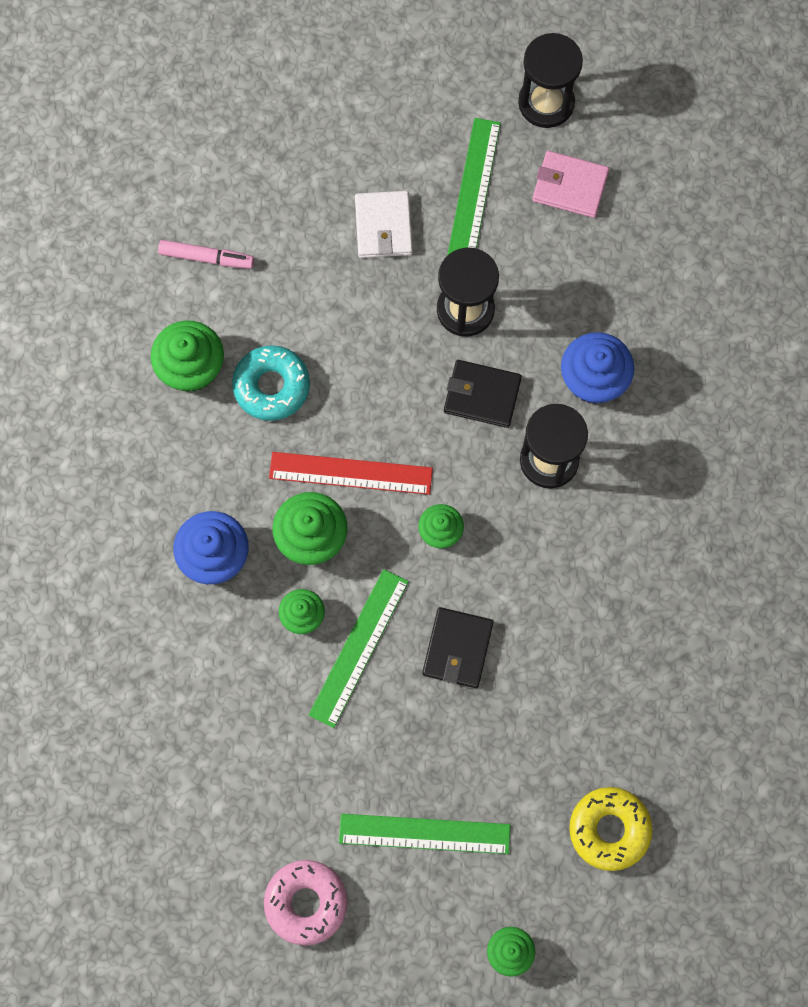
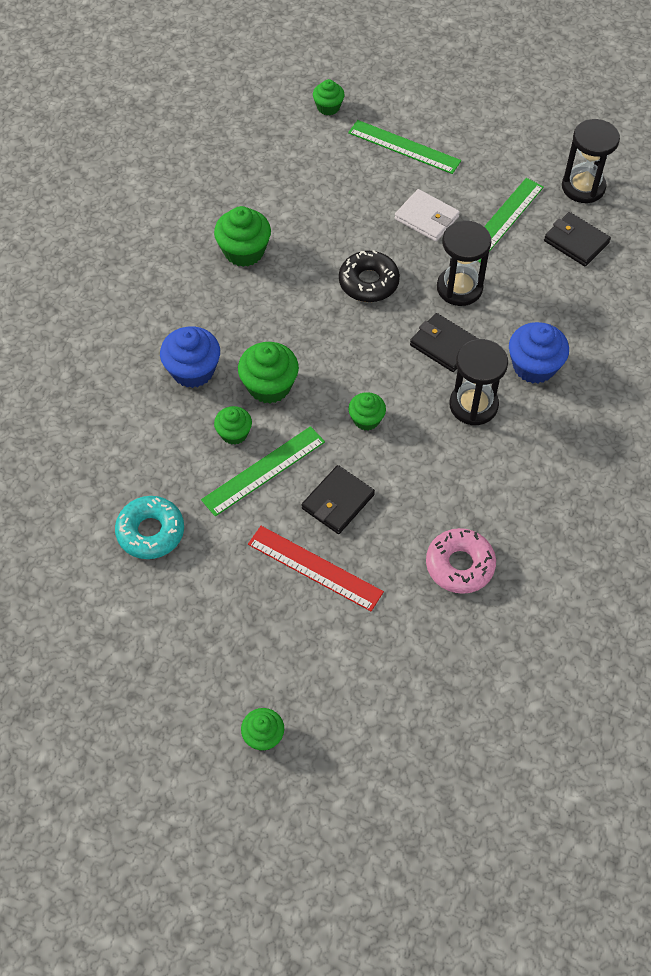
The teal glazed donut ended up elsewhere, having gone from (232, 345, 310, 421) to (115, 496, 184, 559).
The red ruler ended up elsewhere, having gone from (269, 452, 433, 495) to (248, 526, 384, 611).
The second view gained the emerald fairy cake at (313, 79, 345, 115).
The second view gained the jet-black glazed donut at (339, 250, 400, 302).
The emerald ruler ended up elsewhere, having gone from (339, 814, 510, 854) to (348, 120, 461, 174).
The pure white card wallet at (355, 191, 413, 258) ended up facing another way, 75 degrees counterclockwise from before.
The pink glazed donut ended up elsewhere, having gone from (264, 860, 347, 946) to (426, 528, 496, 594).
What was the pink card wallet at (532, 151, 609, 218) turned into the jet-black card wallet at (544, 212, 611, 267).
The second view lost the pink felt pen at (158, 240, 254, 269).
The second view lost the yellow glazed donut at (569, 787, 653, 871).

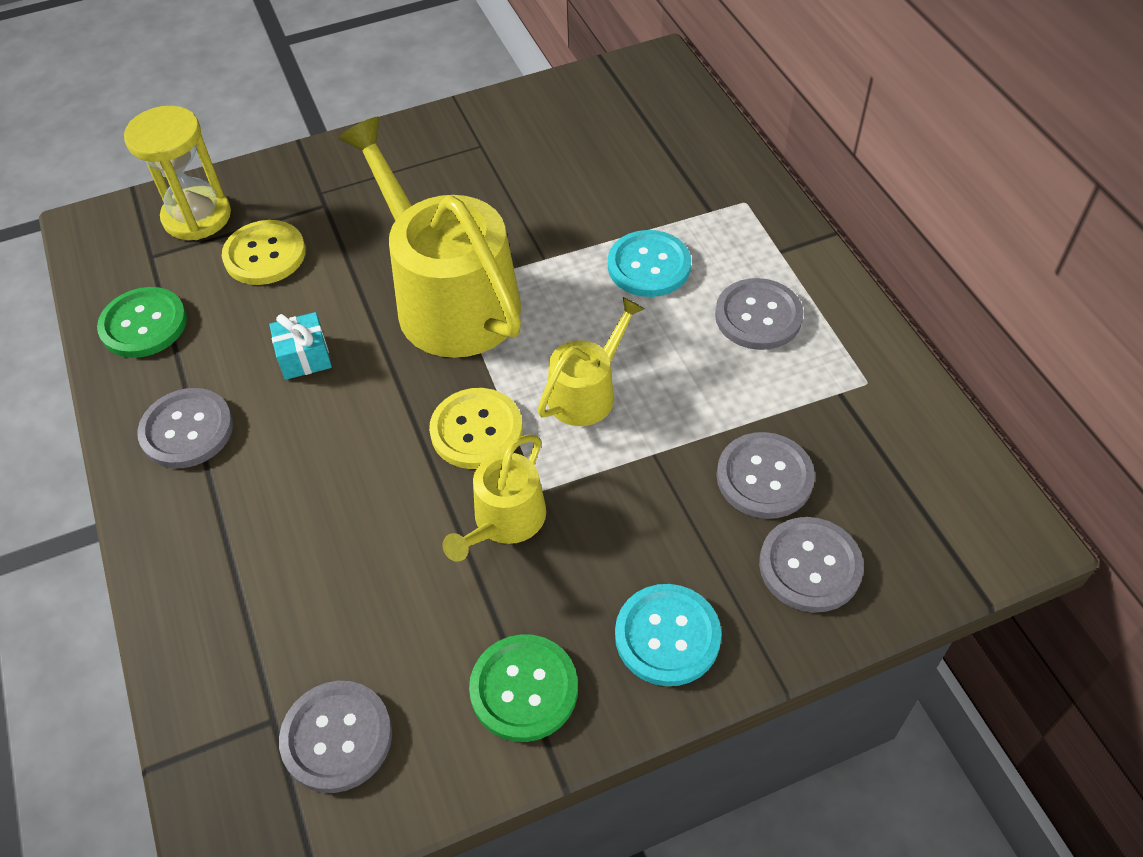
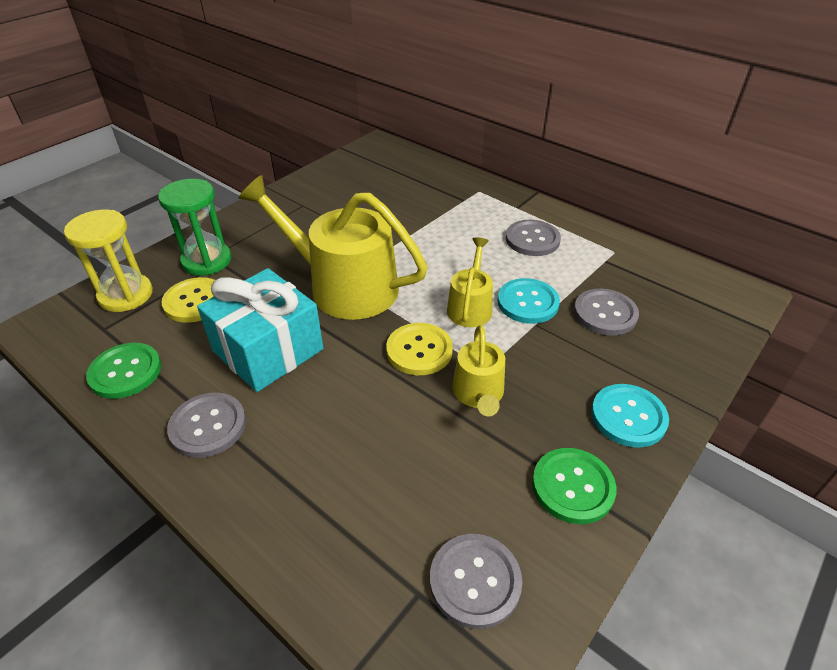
The second view gained the emerald sand timer at (158, 179, 232, 276).
The size of the teal gift at (269, 312, 332, 380) changed by a factor of 2.27.
The teal sewing button ended up elsewhere, having gone from (608, 230, 691, 297) to (498, 278, 560, 324).
The second view lost the grey sewing button at (759, 517, 864, 613).

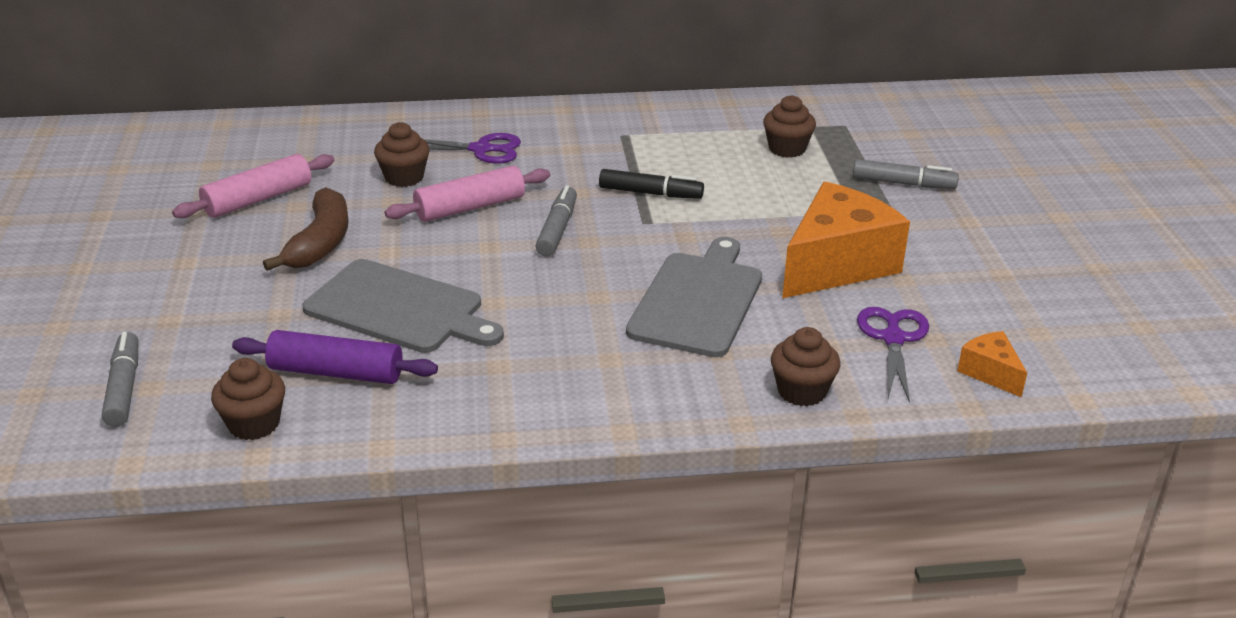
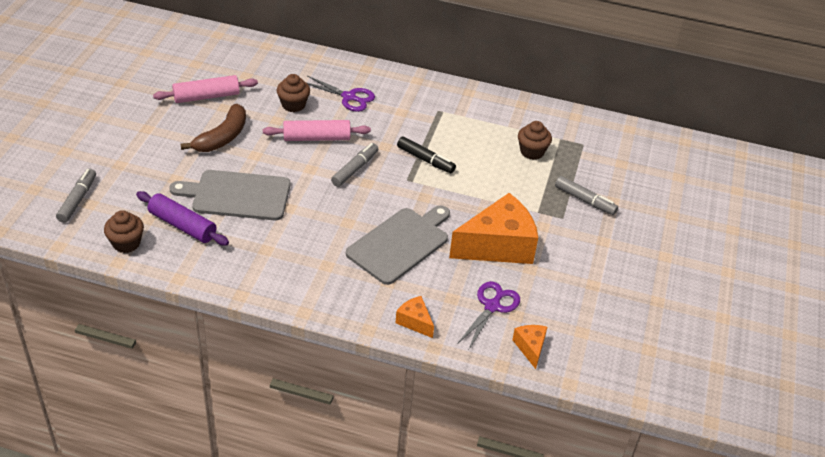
The grey chopping board at (302, 259, 504, 353) ended up facing another way, 135 degrees clockwise from before.
Where the dark brown fairy cake stood at (771, 327, 840, 406), the orange piece of cheese came to stand at (396, 296, 434, 338).

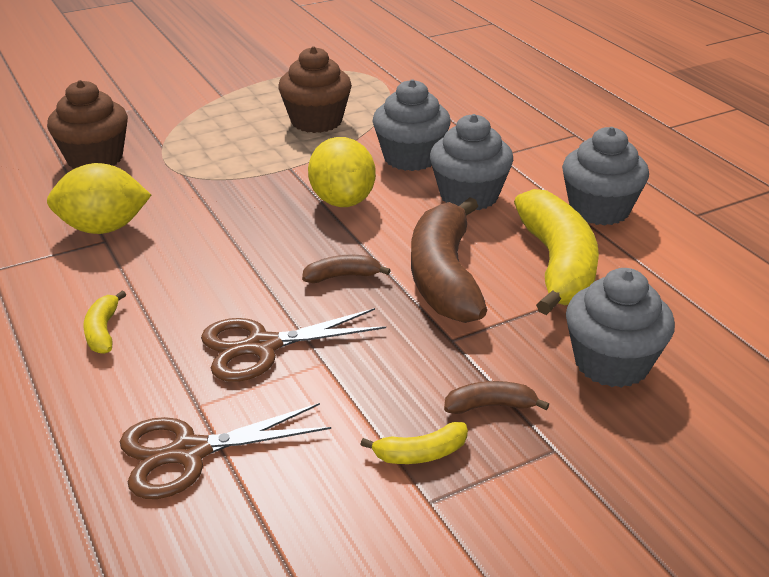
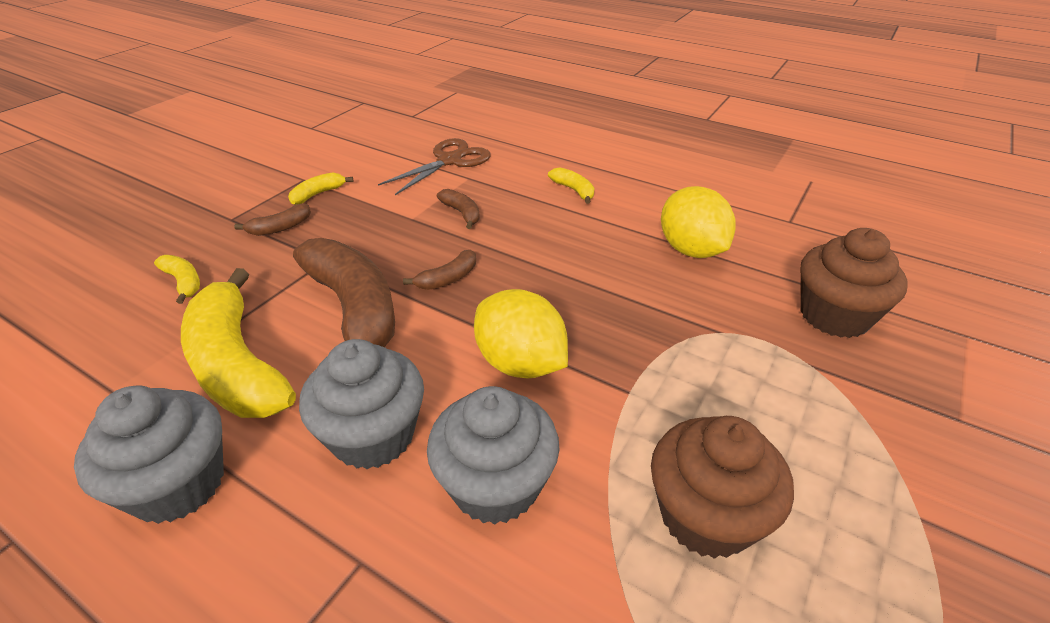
Where the grey fairy cake stood at (566, 268, 675, 388), the yellow banana came to stand at (154, 255, 200, 304).
Where the dark brown pair of scissors stood at (201, 308, 386, 382), the dark brown banana came to stand at (437, 189, 480, 229).
The yellow toy lemon at (47, 163, 151, 234) ended up facing another way, 75 degrees counterclockwise from before.

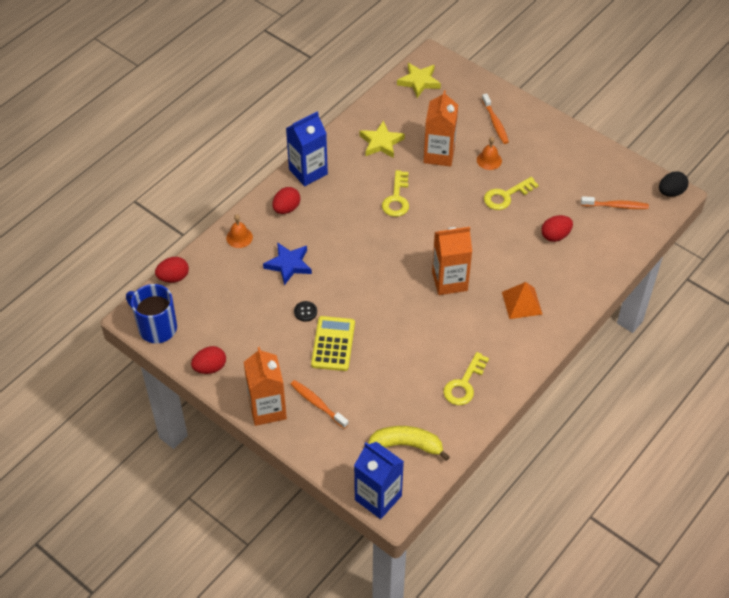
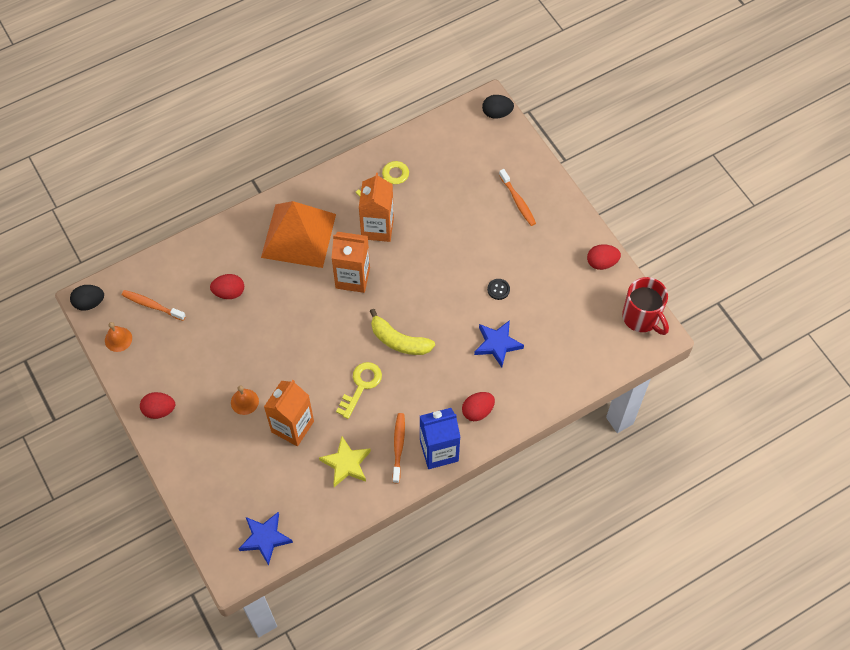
The orange bell ended up elsewhere, having gone from (226, 214, 253, 248) to (105, 322, 132, 352).
The red egg ended up elsewhere, having gone from (155, 257, 189, 283) to (140, 392, 175, 419).
What was the yellow star at (397, 63, 441, 98) turned into the blue star at (239, 512, 293, 566).
The size of the orange solid pyramid at (502, 282, 543, 319) changed by a factor of 1.94.
The orange juice carton ended up elsewhere, having gone from (244, 347, 287, 426) to (359, 173, 394, 242).
The yellow banana ended up elsewhere, having gone from (368, 426, 450, 461) to (370, 309, 435, 355).
The orange toothbrush ended up elsewhere, having gone from (482, 94, 509, 144) to (392, 413, 405, 483).
Where the blue juice carton stood at (354, 442, 404, 519), the jet-black egg came to stand at (482, 95, 514, 119).
What was the blue mug at (126, 284, 177, 343) turned into the red mug at (622, 277, 669, 335).
The second view lost the yellow calculator at (311, 316, 355, 371).
The second view lost the yellow latchkey at (484, 177, 539, 210).

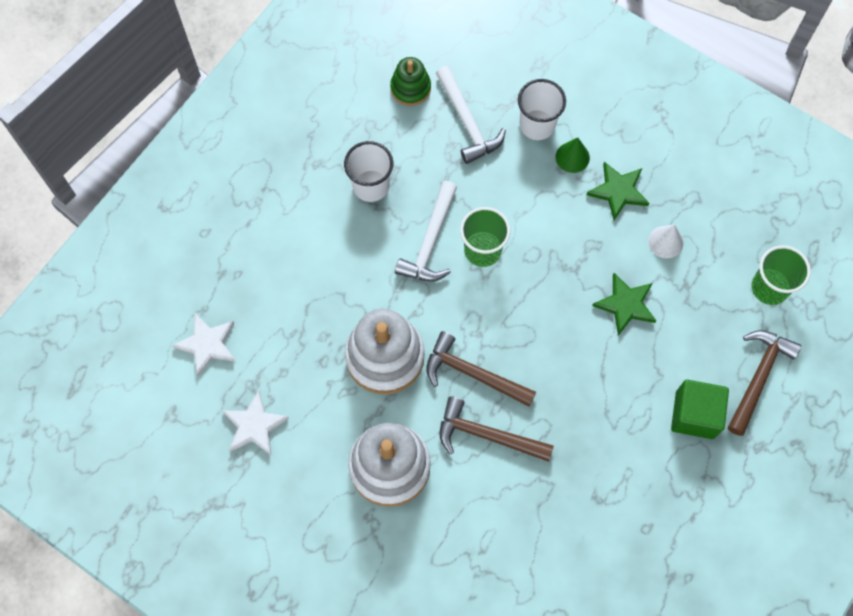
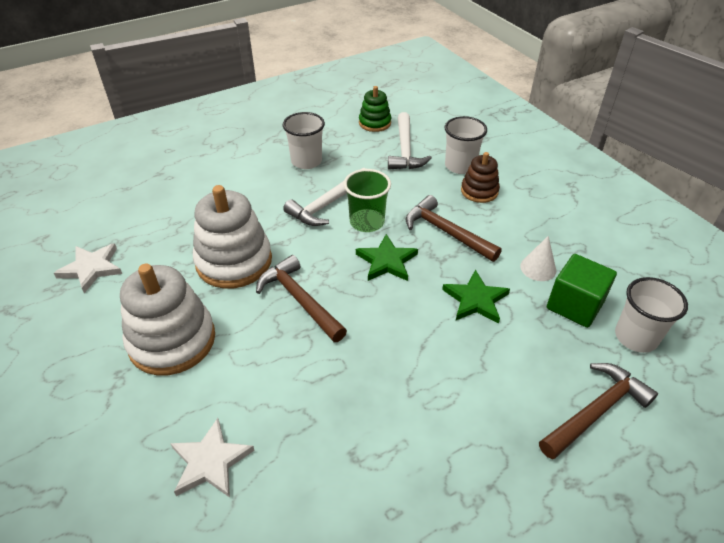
The pure white star ended up elsewhere, having gone from (172, 313, 236, 376) to (170, 418, 255, 498).
The emerald star ended up elsewhere, having gone from (586, 162, 649, 220) to (356, 234, 418, 281).
The dark brown hammer ended up elsewhere, having gone from (440, 396, 554, 462) to (406, 195, 502, 262).
Where the emerald solid cone stood at (556, 137, 590, 173), the dark brown stacking toy came to stand at (461, 152, 500, 203).
The emerald cube ended up elsewhere, having gone from (671, 380, 729, 439) to (547, 254, 617, 328).
What was the emerald beaker at (751, 245, 811, 305) turned into the pure white beaker at (615, 277, 688, 353).

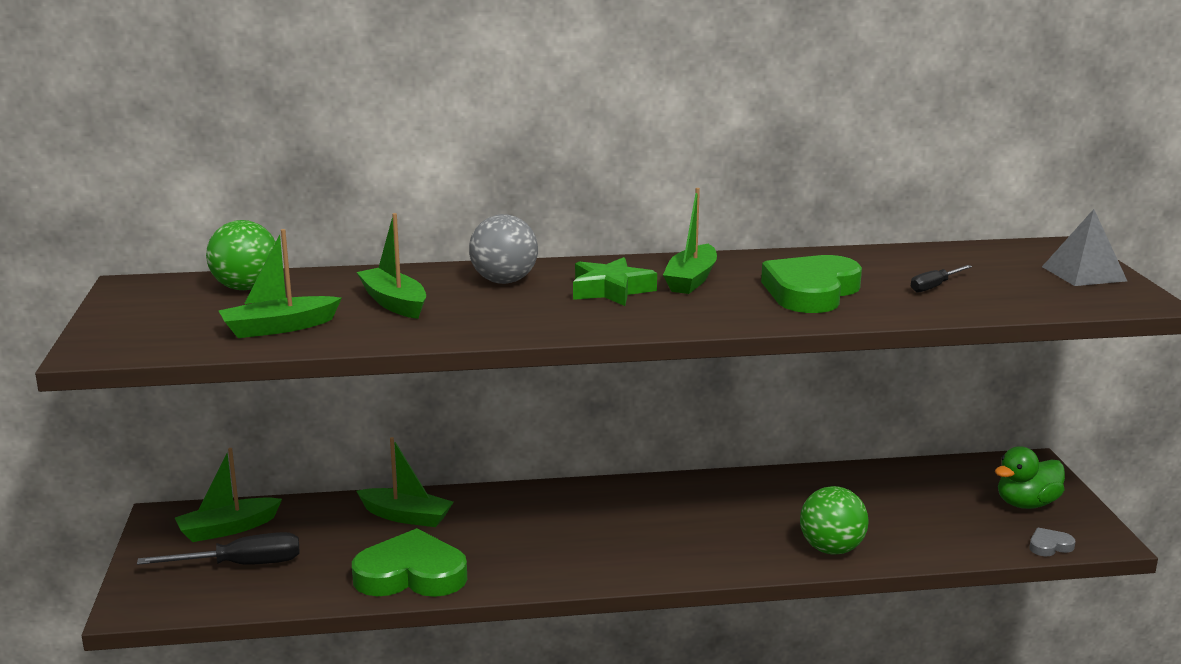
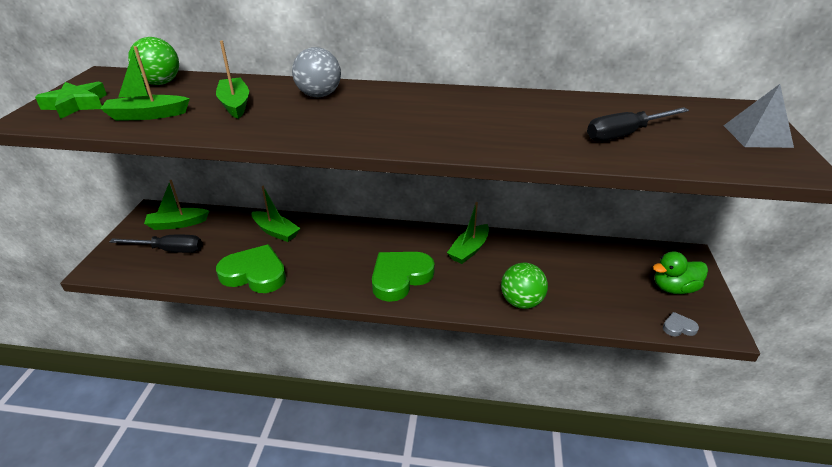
The emerald star ended up elsewhere, having gone from (573, 257, 657, 306) to (35, 82, 107, 119).
The emerald love heart ended up elsewhere, having gone from (761, 255, 862, 313) to (372, 252, 435, 302).
The emerald boat ended up elsewhere, having gone from (663, 188, 717, 294) to (447, 202, 489, 264).
The size of the jet-black flat screwdriver at (911, 265, 972, 293) changed by a factor of 1.74.

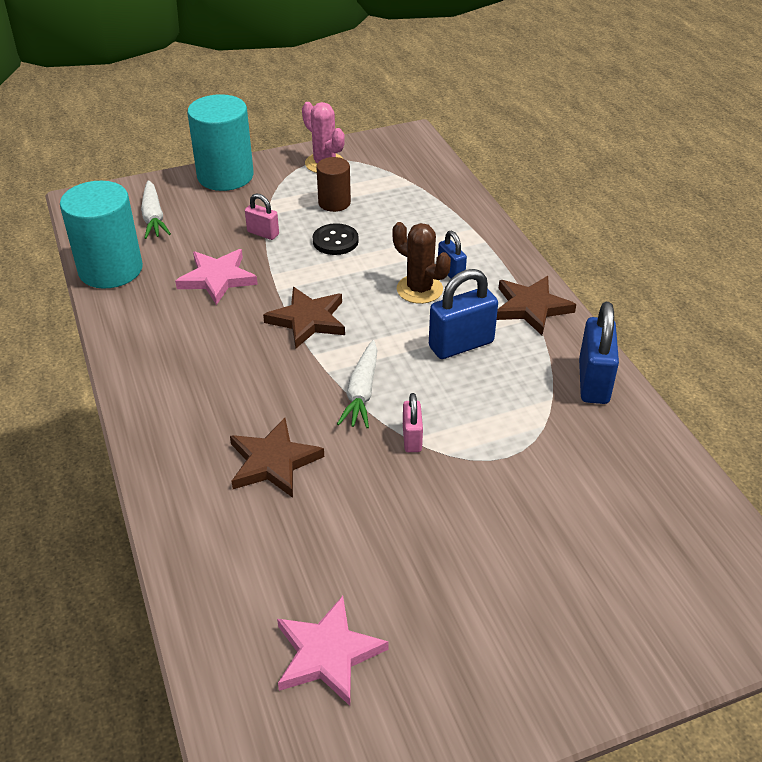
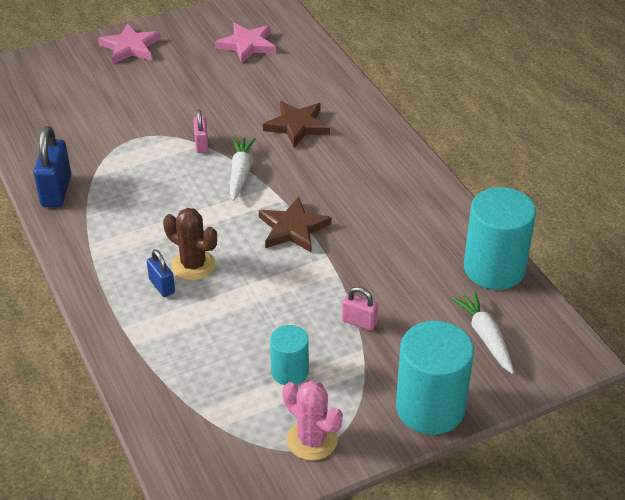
The pink star ended up elsewhere, having gone from (175, 249, 258, 305) to (98, 23, 160, 64).
What was the dark brown cylinder at (316, 157, 351, 212) turned into the teal cylinder at (270, 325, 309, 385).
The second view lost the jet-black sewing button at (313, 223, 359, 255).
The second view lost the blue lock at (429, 269, 498, 359).
The second view lost the dark brown star at (497, 276, 576, 335).

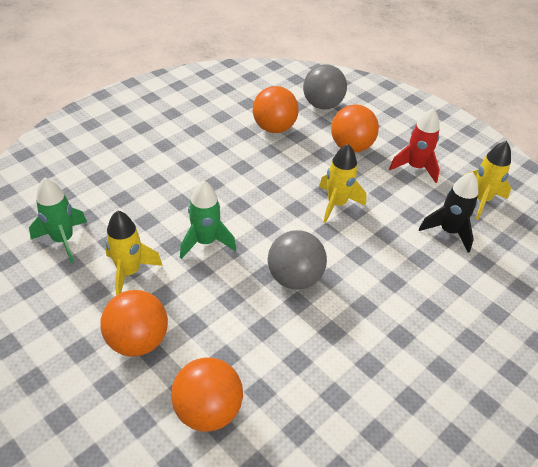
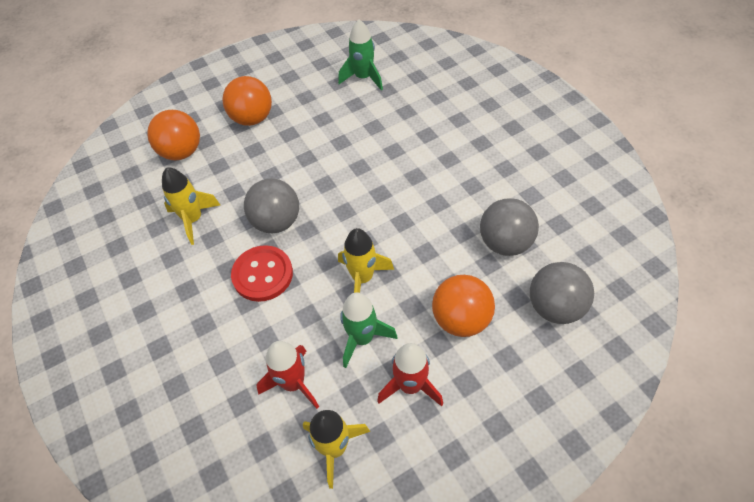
The yellow rocket ended up elsewhere, having gone from (105, 211, 163, 296) to (162, 167, 220, 245).
The second view gained the red sewing button at (231, 245, 293, 302).
What was the jet-black rocket at (419, 172, 479, 253) turned into the red rocket at (256, 341, 319, 409).
The emerald rocket ended up elsewhere, having gone from (180, 181, 236, 259) to (340, 292, 397, 368).
What was the orange play ball at (253, 86, 299, 133) turned into the grey play ball at (480, 198, 539, 256).

